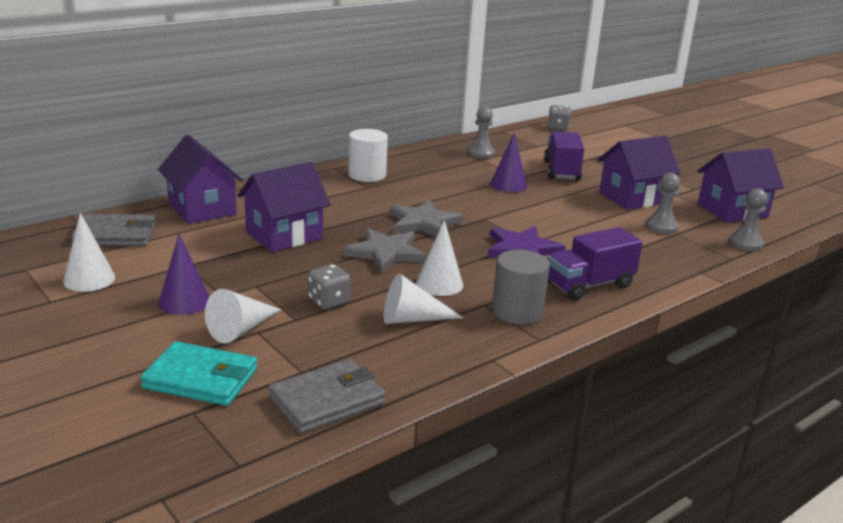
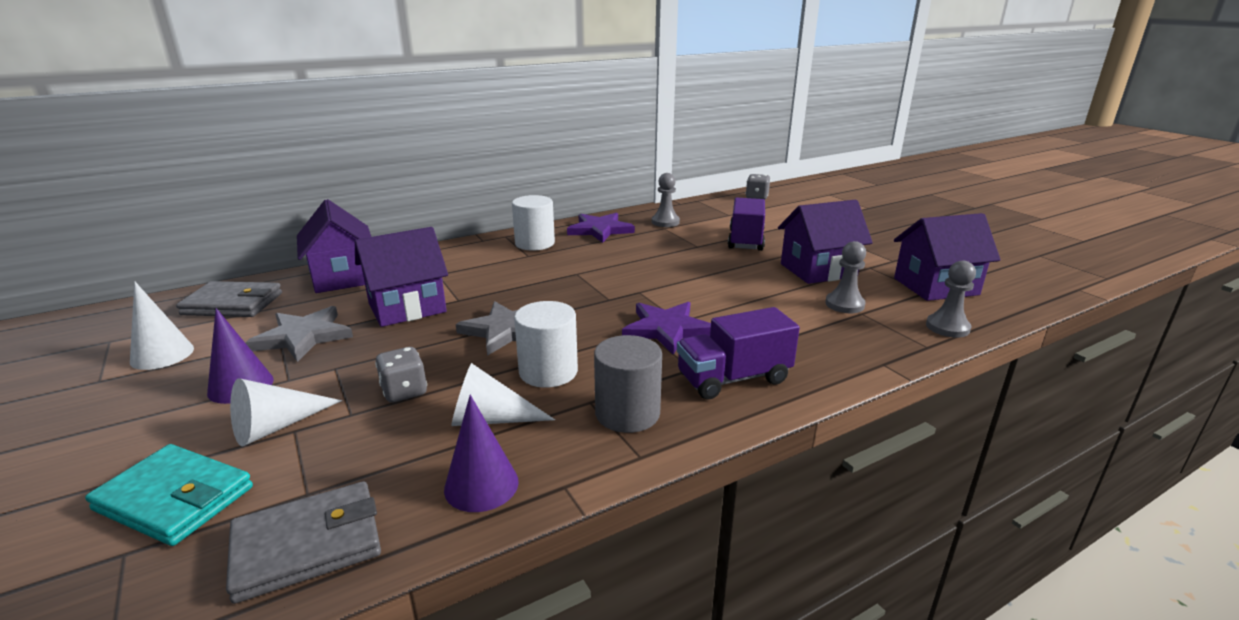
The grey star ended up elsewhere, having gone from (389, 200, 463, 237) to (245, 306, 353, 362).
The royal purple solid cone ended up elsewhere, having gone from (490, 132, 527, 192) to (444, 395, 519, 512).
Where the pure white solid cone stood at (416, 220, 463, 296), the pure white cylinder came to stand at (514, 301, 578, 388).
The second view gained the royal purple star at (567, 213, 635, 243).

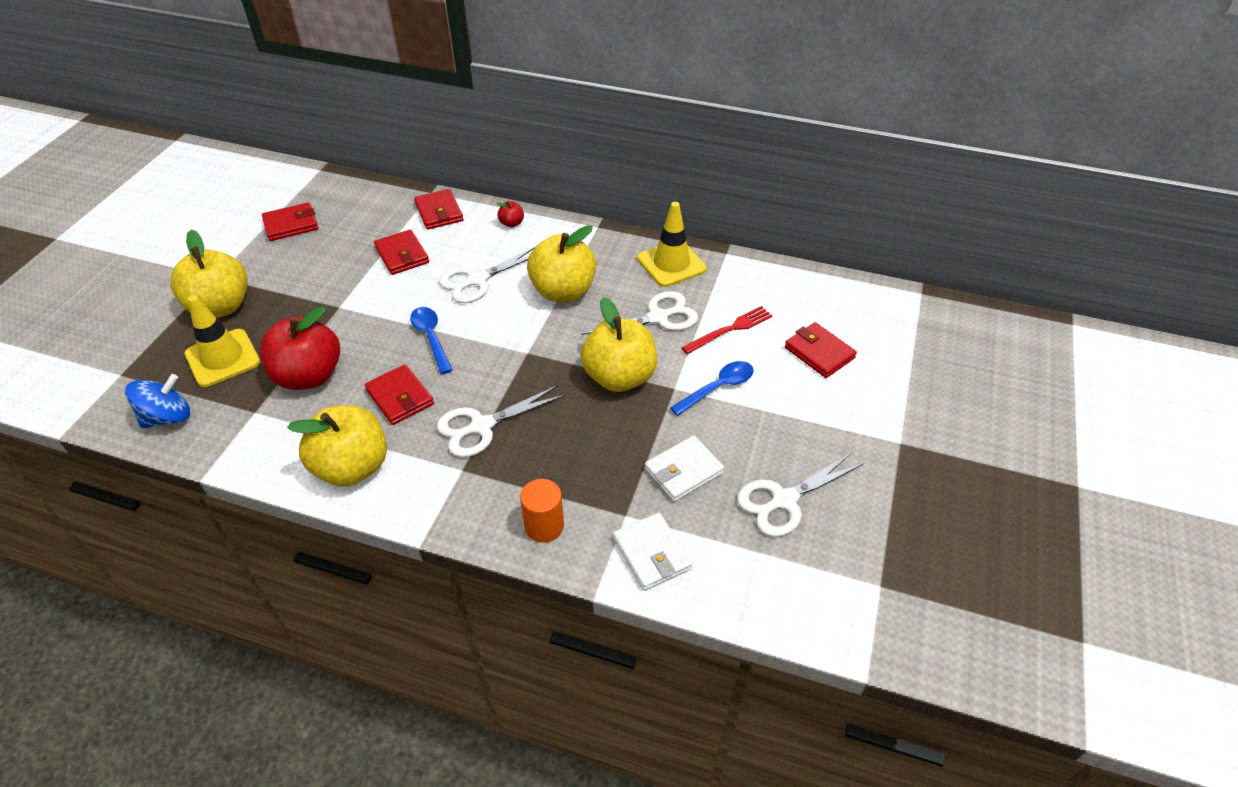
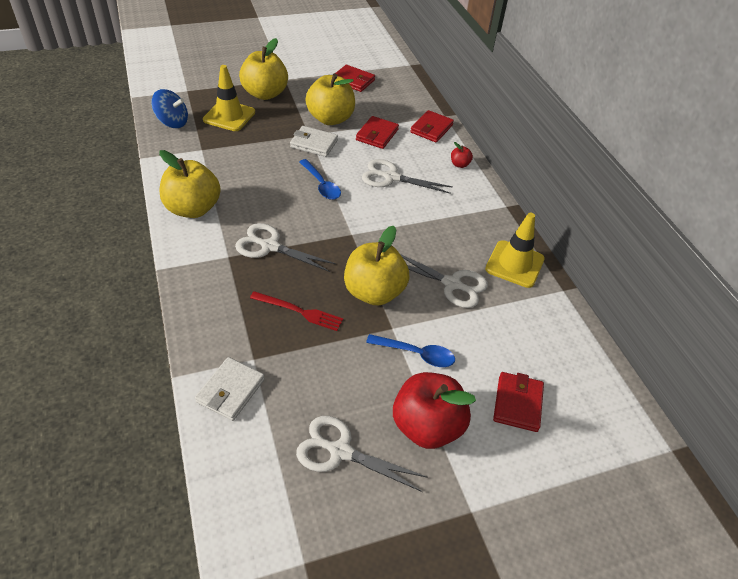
The red dinner fork ended up elsewhere, having gone from (681, 306, 772, 354) to (250, 291, 343, 331).
The pure white card wallet ended up elsewhere, having gone from (645, 435, 724, 502) to (290, 126, 338, 157).
The blue tablespoon at (410, 307, 452, 374) ended up facing another way, 120 degrees clockwise from before.
The yellow apple fruit ended up elsewhere, having gone from (527, 225, 596, 302) to (305, 73, 355, 125).
The red apple fruit ended up elsewhere, having gone from (260, 306, 340, 390) to (393, 372, 476, 449).
The second view lost the red card wallet at (365, 364, 434, 425).
The second view lost the orange cylinder at (520, 479, 564, 542).

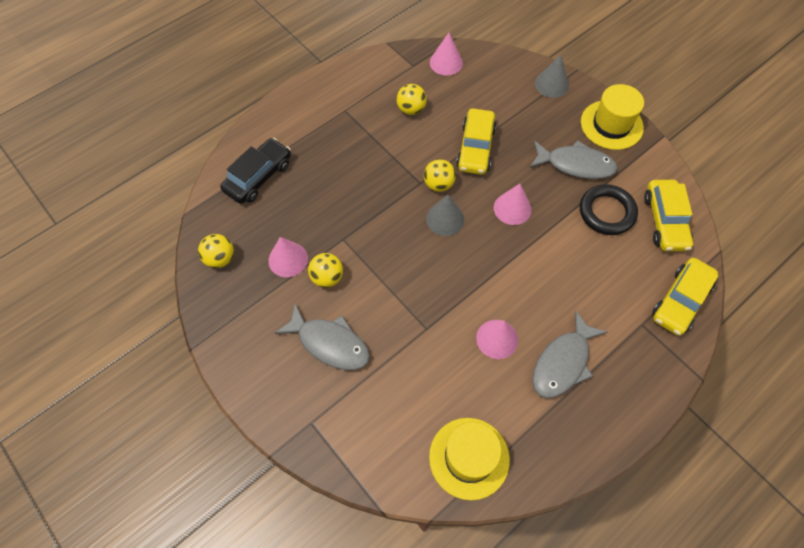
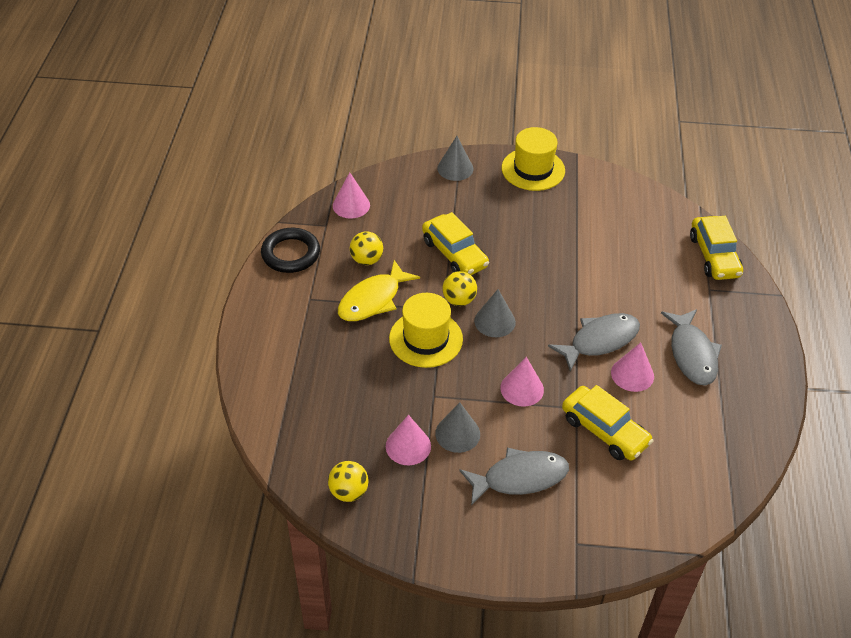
The jet-black ring ended up elsewhere, having gone from (580, 184, 638, 235) to (261, 228, 320, 273).
The second view gained the yellow toy fish at (338, 260, 420, 321).
The yellow tall hat ended up elsewhere, having gone from (429, 418, 510, 500) to (389, 293, 463, 368).
Where the yellow play ball stood at (308, 253, 343, 288), the grey solid cone came to stand at (435, 402, 480, 453).
The pink solid cone ended up elsewhere, having gone from (494, 184, 532, 225) to (500, 357, 544, 407).
The grey toy fish ended up elsewhere, having gone from (530, 140, 618, 179) to (548, 313, 640, 372).
The yellow car ended up elsewhere, having gone from (644, 180, 693, 251) to (562, 385, 654, 460).
The second view lost the jet-black car at (220, 138, 291, 204).

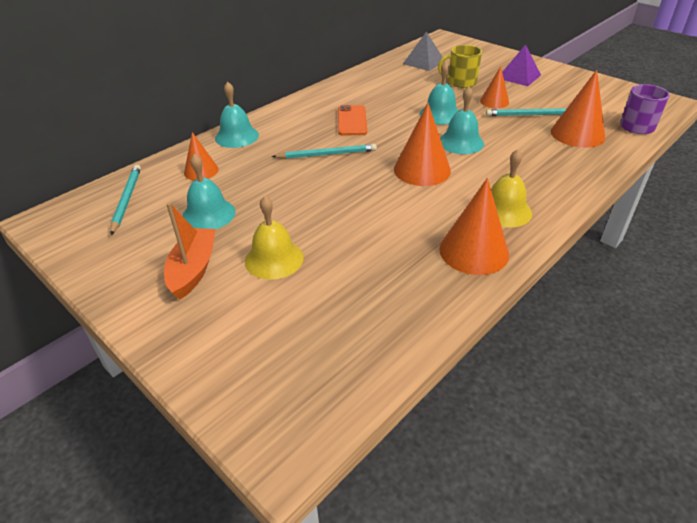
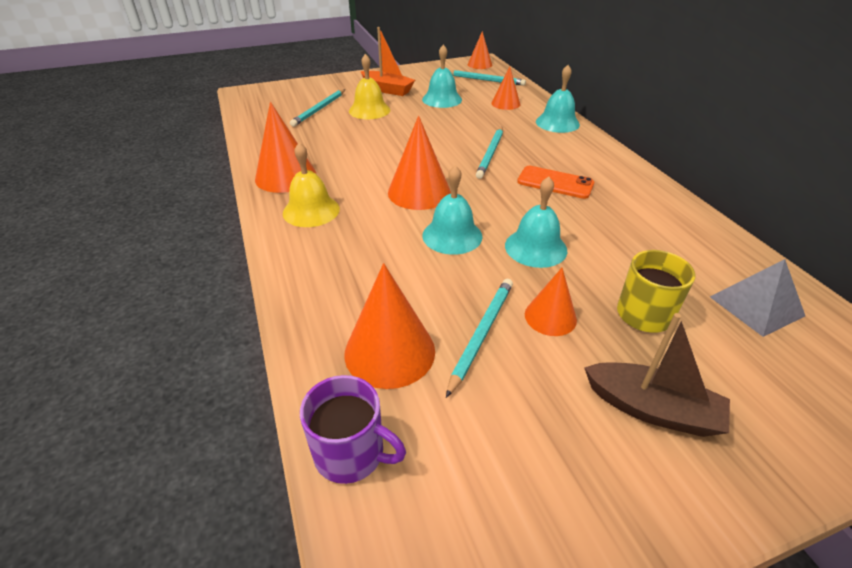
The second view gained the teal pencil at (290, 89, 345, 127).
The second view gained the orange solid cone at (468, 31, 492, 69).
Where the royal purple solid pyramid stood at (502, 44, 541, 86), the dark brown boat came to stand at (584, 313, 730, 437).

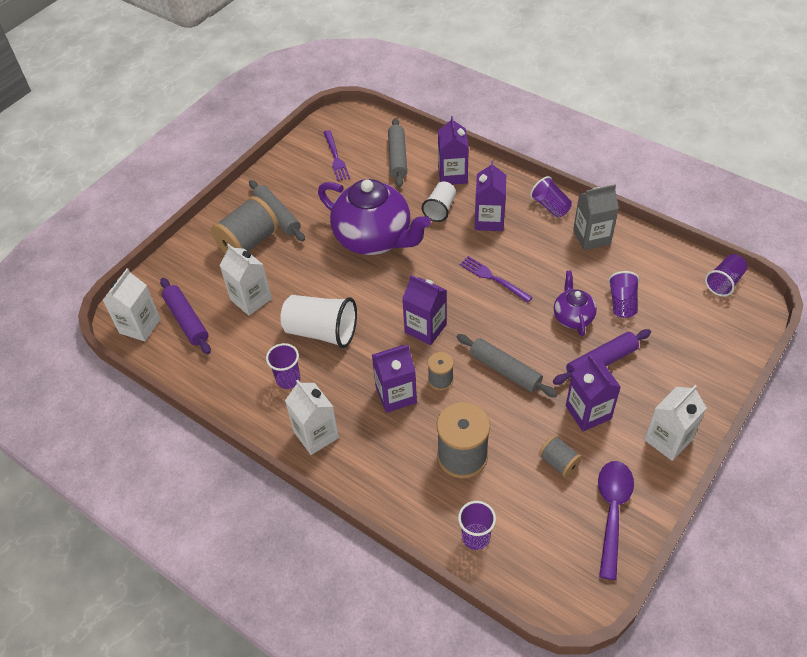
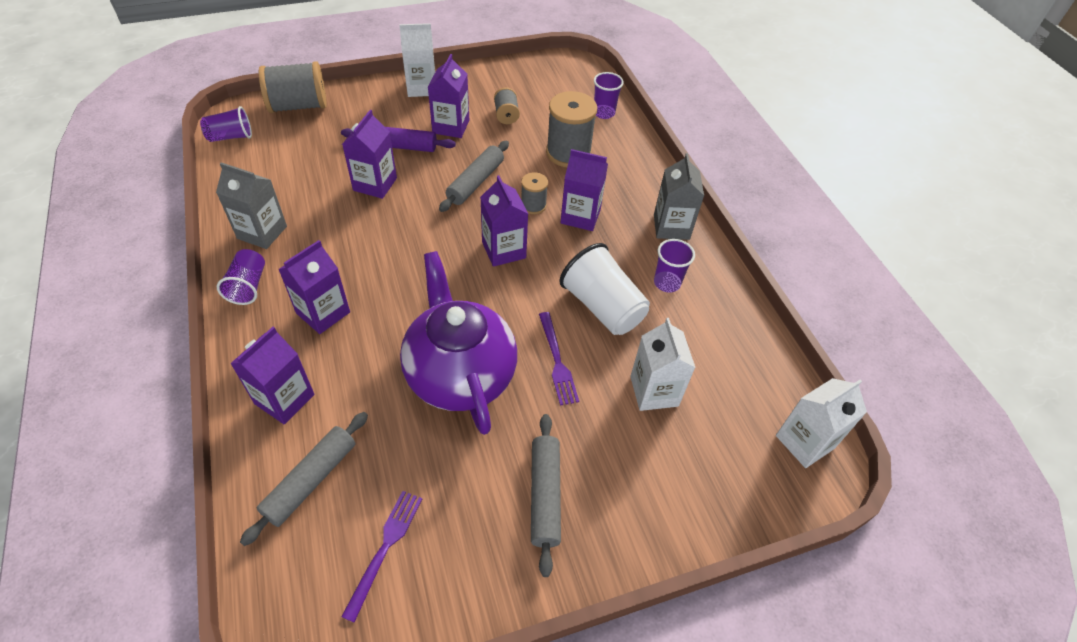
The grey reel of thread ended up elsewhere, having gone from (211, 196, 279, 254) to (259, 61, 327, 113).
Where the royal purple teapot stood at (554, 270, 597, 336), the royal purple juice carton came to stand at (342, 110, 397, 199).
The grey dough roller at (457, 334, 557, 397) ended up facing another way, 45 degrees clockwise from before.
The royal purple dinner fork ended up elsewhere, having gone from (460, 256, 533, 303) to (539, 312, 579, 406).
What was the pure white juice carton at (285, 380, 339, 455) turned into the grey juice carton at (654, 153, 704, 240).
The second view lost the royal purple dough roller at (160, 278, 211, 354).
The second view lost the pure white beaker at (422, 181, 456, 222).
The second view lost the royal purple tablespoon at (598, 461, 634, 580).
The second view lost the royal purple beaker at (608, 271, 640, 318).

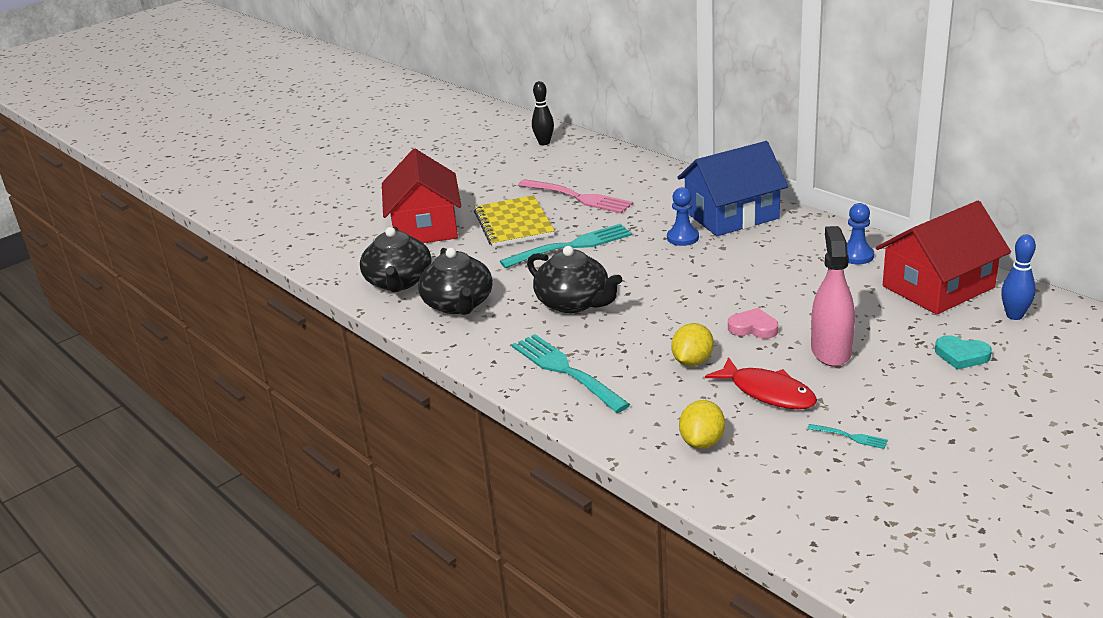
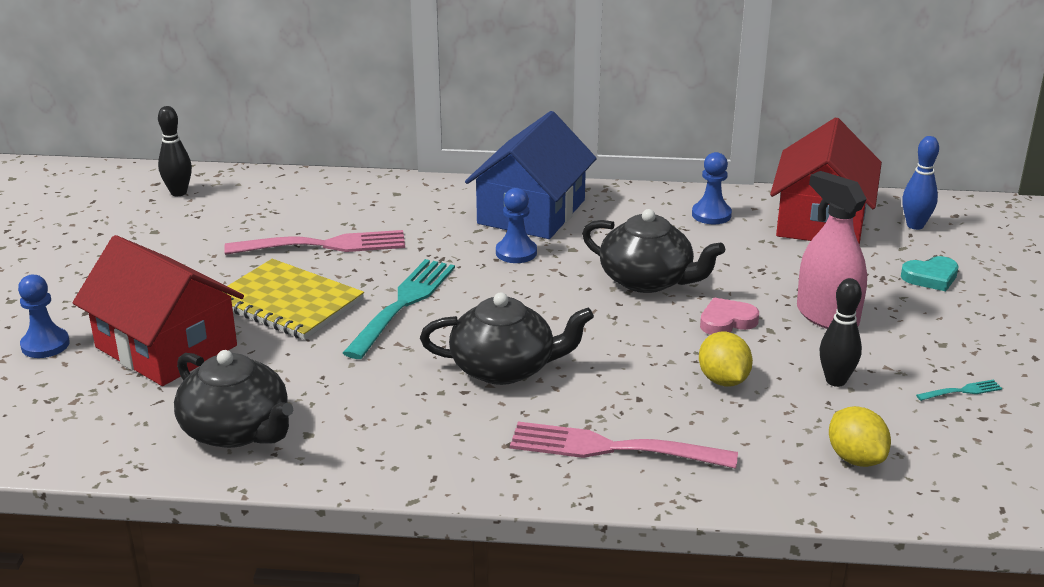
The second view gained the blue chess pawn at (18, 275, 70, 358).
What was the teal dinner fork at (512, 334, 630, 413) turned into the pink dinner fork at (510, 421, 738, 469).
The jet-black teapot ended up elsewhere, having gone from (418, 248, 493, 315) to (582, 209, 725, 293).
Where the red toy fish stood at (705, 357, 817, 409), the jet-black skittle came to stand at (820, 278, 862, 387).

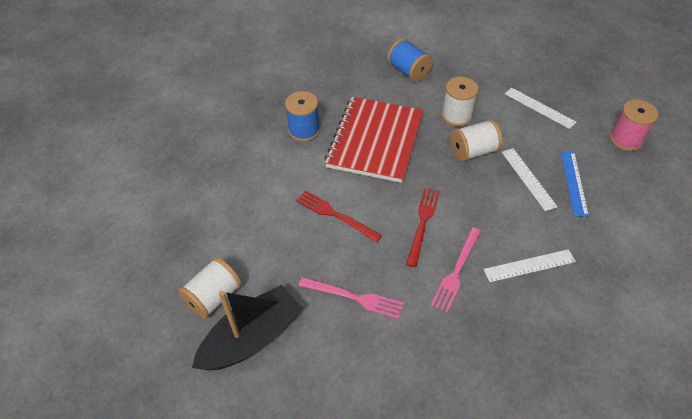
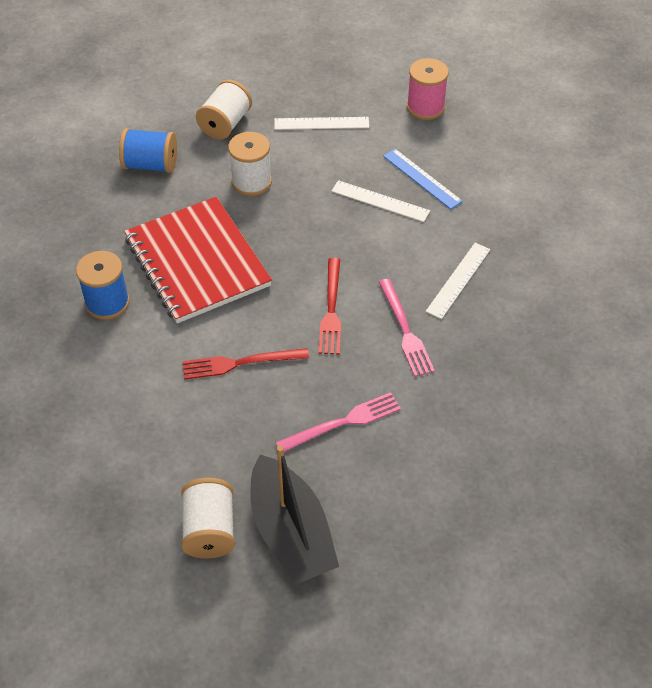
The pure white reel of thread ended up elsewhere, having gone from (450, 119, 503, 162) to (196, 80, 252, 140).
The jet-black boat at (192, 285, 303, 370) ended up facing another way, 150 degrees clockwise from before.
The red dinner fork at (406, 188, 440, 267) ended up facing another way, 150 degrees counterclockwise from before.

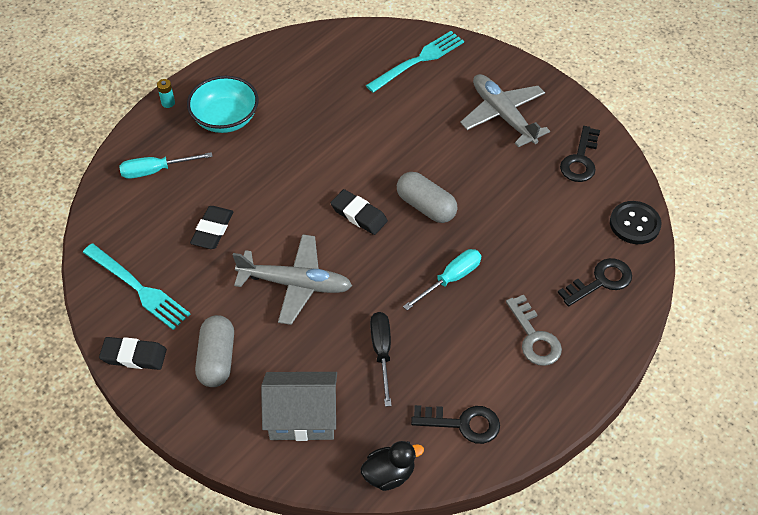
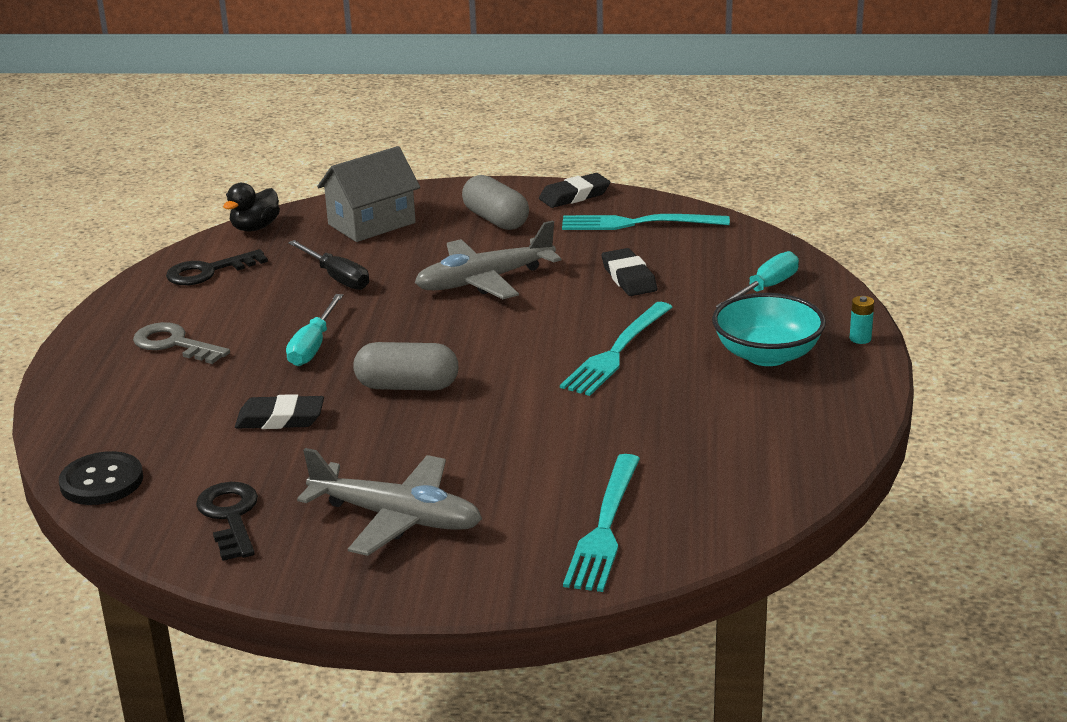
The jet-black gum eraser ended up elsewhere, having gone from (331, 189, 388, 235) to (235, 394, 324, 429).
The second view gained the teal dinner fork at (560, 302, 672, 396).
The second view lost the jet-black latchkey at (558, 258, 632, 306).

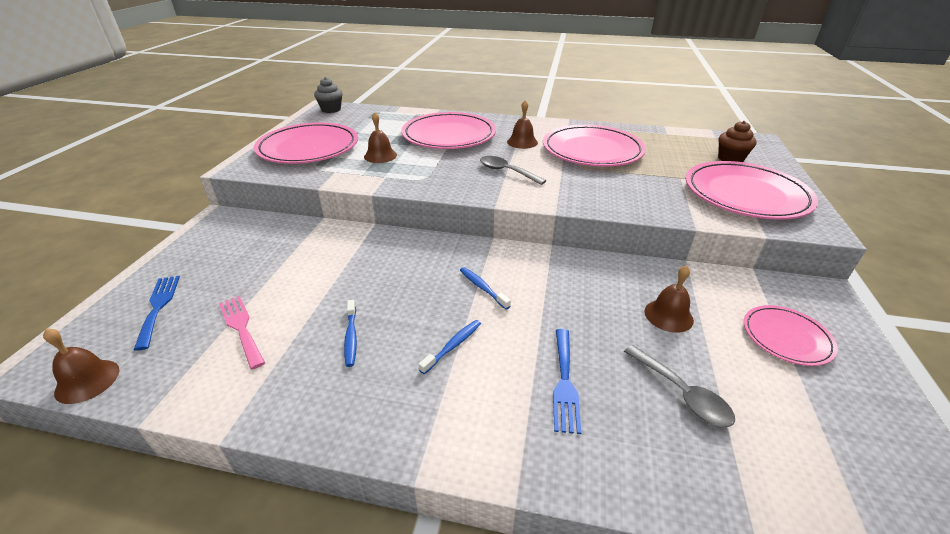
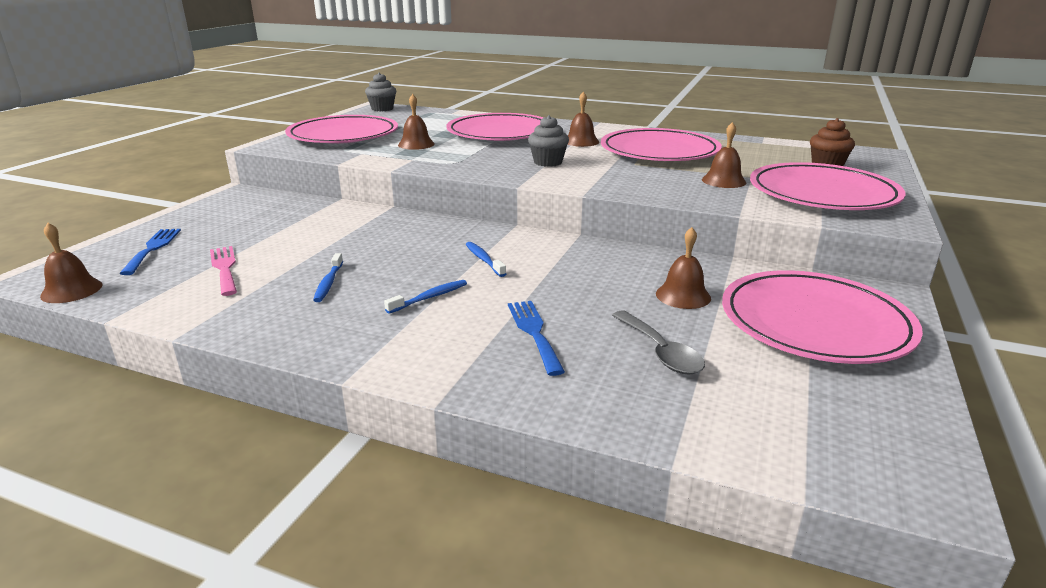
The blue dinner fork at (553, 329, 581, 434) ended up facing another way, 150 degrees clockwise from before.
Where the grey tablespoon stood at (480, 156, 546, 185), the grey fairy cake came to stand at (528, 115, 569, 167).
The second view gained the dark brown bell at (702, 122, 746, 188).
The size of the pink dinner plate at (744, 305, 838, 366) changed by a factor of 1.88.

